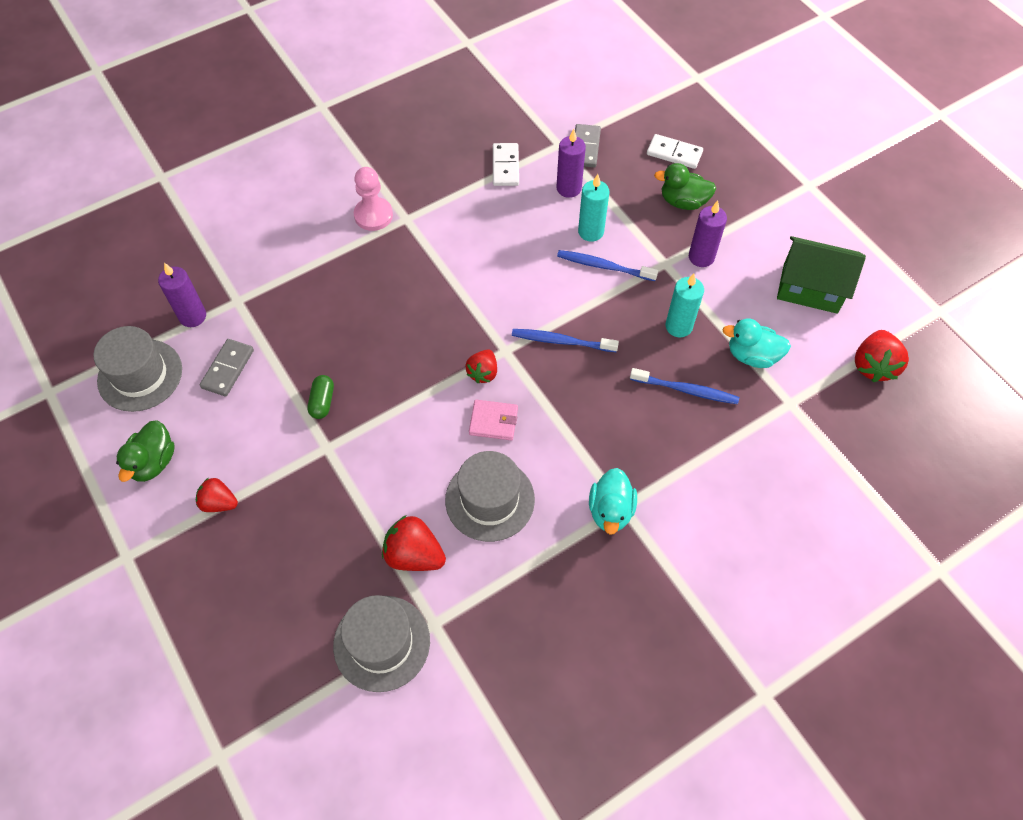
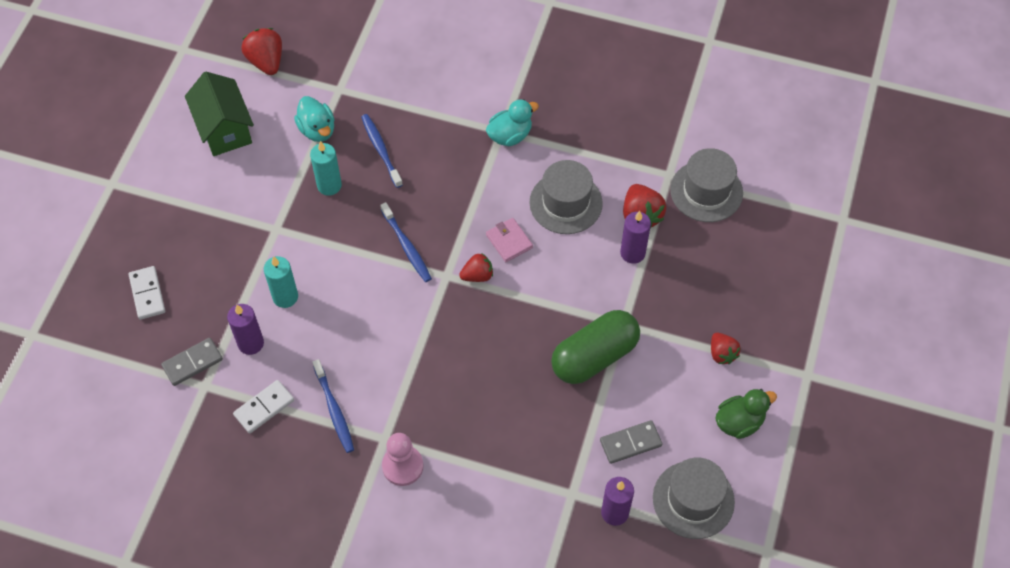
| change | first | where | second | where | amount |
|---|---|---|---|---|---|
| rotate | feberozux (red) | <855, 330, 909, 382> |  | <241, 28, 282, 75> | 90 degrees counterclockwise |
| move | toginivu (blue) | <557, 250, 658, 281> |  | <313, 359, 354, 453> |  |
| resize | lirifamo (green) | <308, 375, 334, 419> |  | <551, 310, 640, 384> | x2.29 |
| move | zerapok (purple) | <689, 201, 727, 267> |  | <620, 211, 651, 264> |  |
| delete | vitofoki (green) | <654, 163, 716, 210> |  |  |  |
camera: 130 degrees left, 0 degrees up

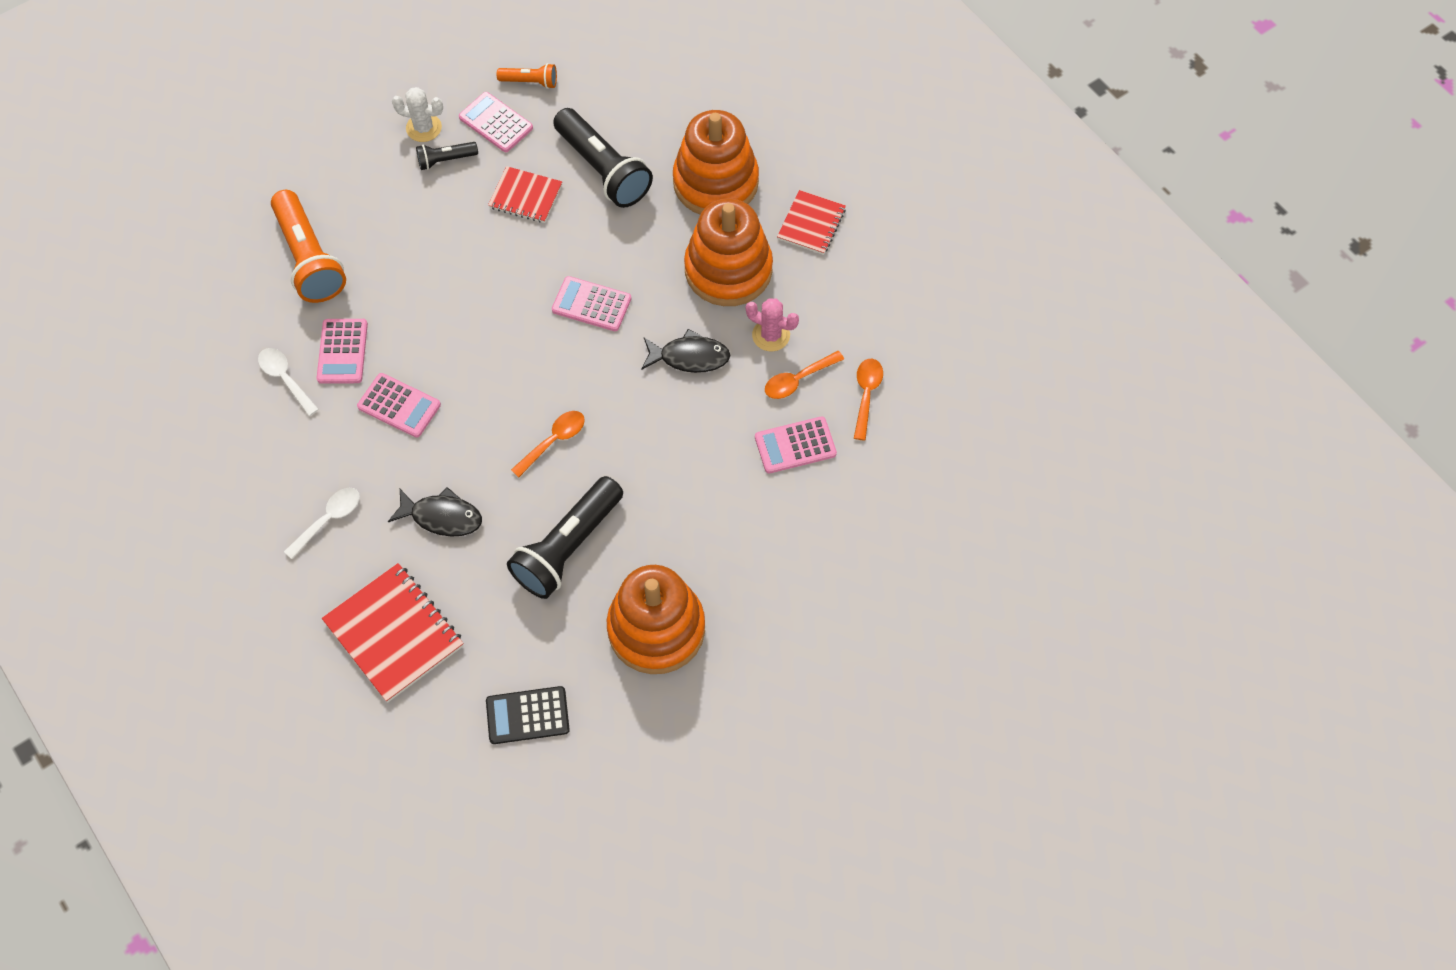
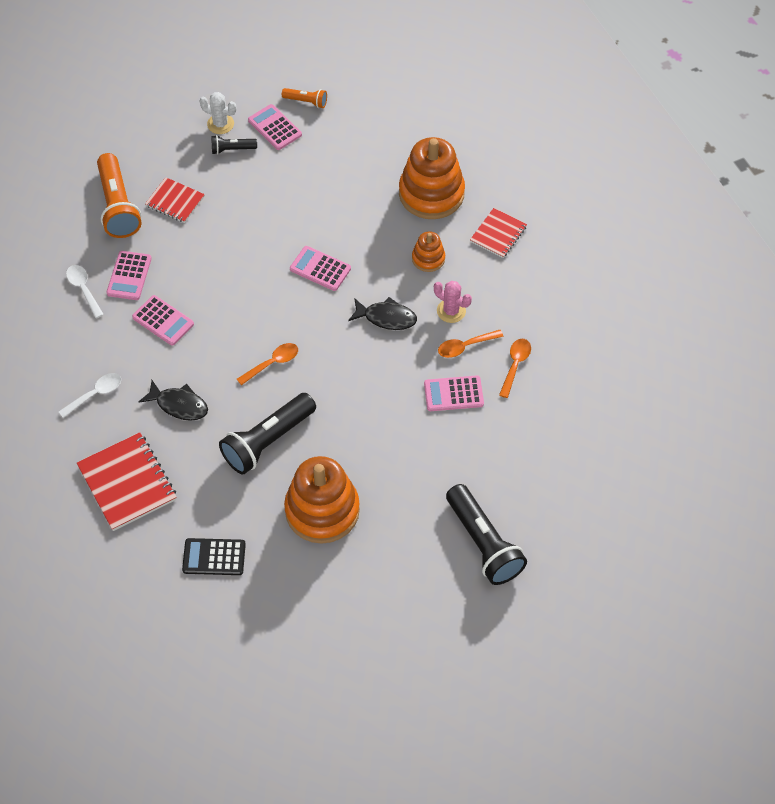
| change | first | where | second | where | amount |
|---|---|---|---|---|---|
| move | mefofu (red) | <488, 166, 562, 223> |  | <145, 177, 205, 223> |  |
| resize | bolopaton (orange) | <684, 198, 773, 306> |  | <412, 231, 445, 272> | x0.49 |
| move | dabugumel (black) | <553, 108, 653, 208> |  | <446, 484, 527, 585> |  |
camera: 10 degrees right, 5 degrees down

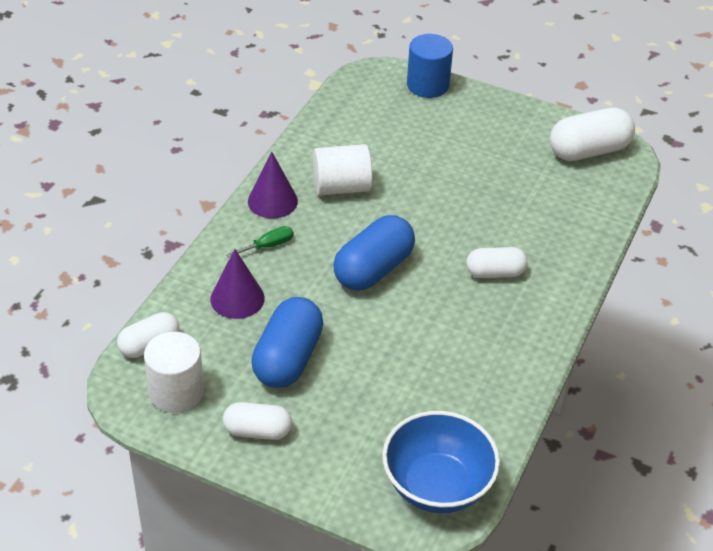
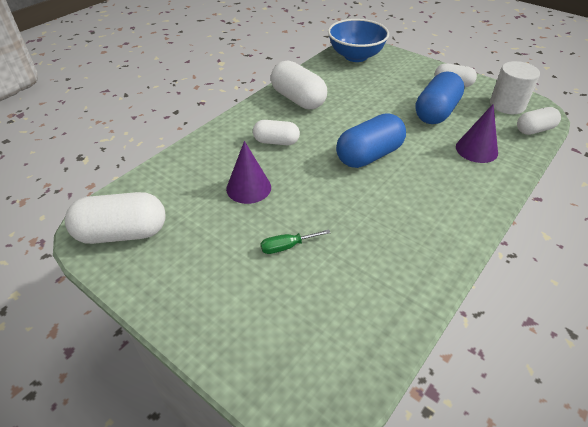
| change | first | where | second | where | amount |
|---|---|---|---|---|---|
| move | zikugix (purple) | <248, 152, 298, 218> |  | <226, 141, 271, 204> |  |
| move | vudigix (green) | <226, 226, 294, 258> |  | <261, 229, 330, 254> |  |
| insert |  |  | lirifamo (white) | <271, 60, 327, 109> |  |
| delete | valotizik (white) | <313, 144, 372, 195> |  |  |  |
| delete | valotizik (blue) | <407, 34, 453, 98> |  |  |  |
camera: 165 degrees left, 0 degrees up

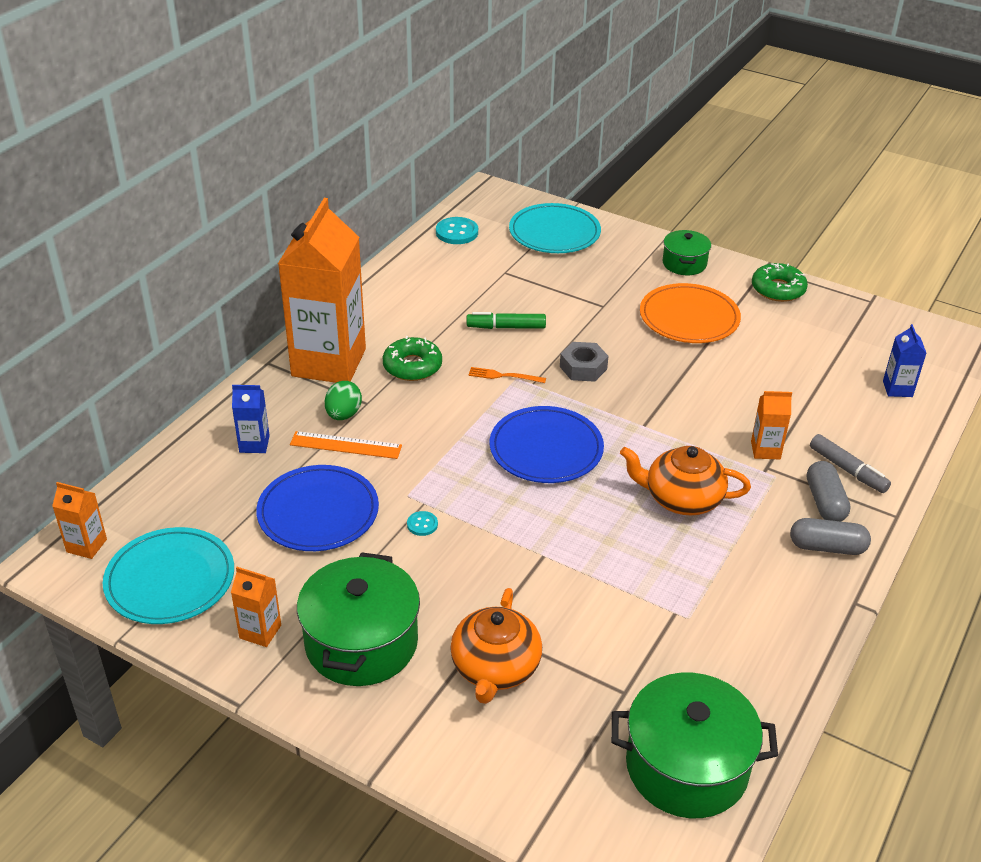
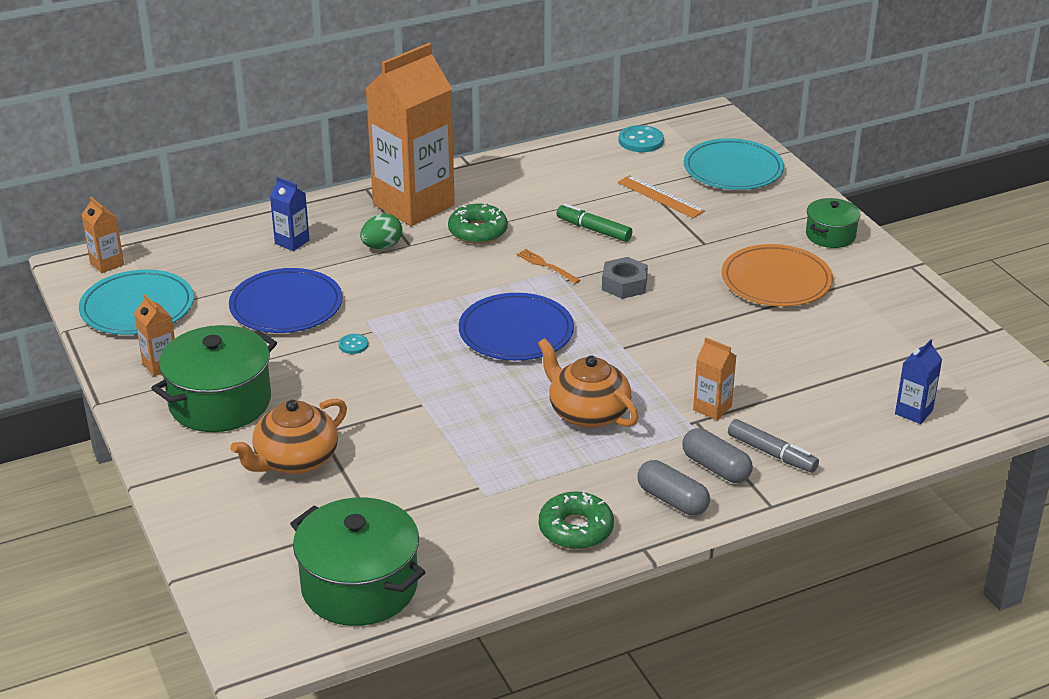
| change | first | where | second | where | amount |
|---|---|---|---|---|---|
| move | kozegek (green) | <752, 263, 808, 302> |  | <539, 491, 614, 549> |  |
| move | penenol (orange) | <290, 431, 402, 459> |  | <618, 175, 705, 218> |  |
| rotate | lirifamo (grey) | <807, 461, 850, 522> |  | <682, 428, 753, 483> | 75 degrees counterclockwise |
| rotate | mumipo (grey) | <810, 434, 891, 493> |  | <728, 419, 819, 473> | 45 degrees counterclockwise |
camera: 35 degrees right, 5 degrees down

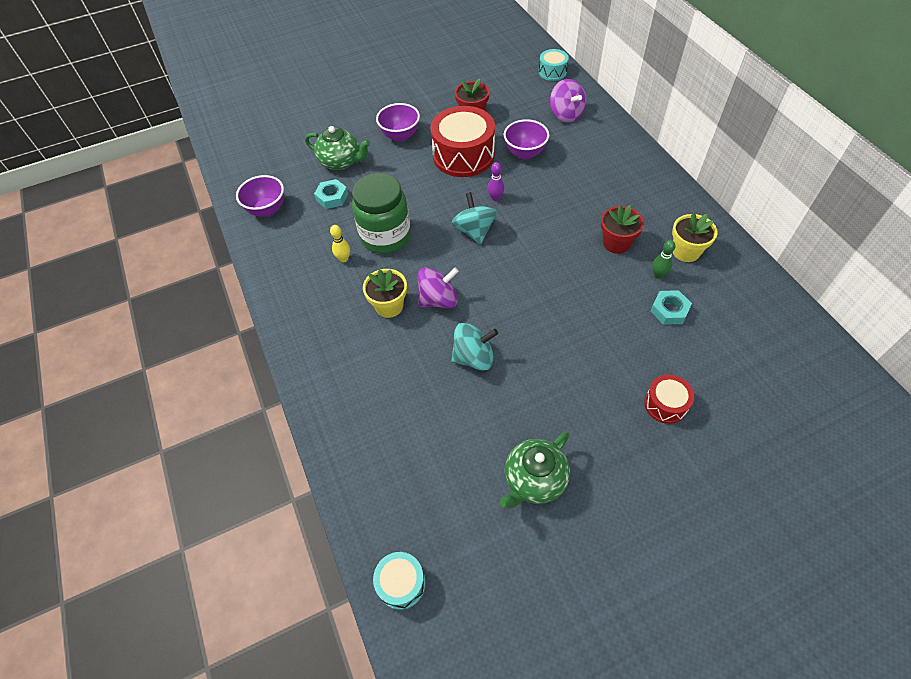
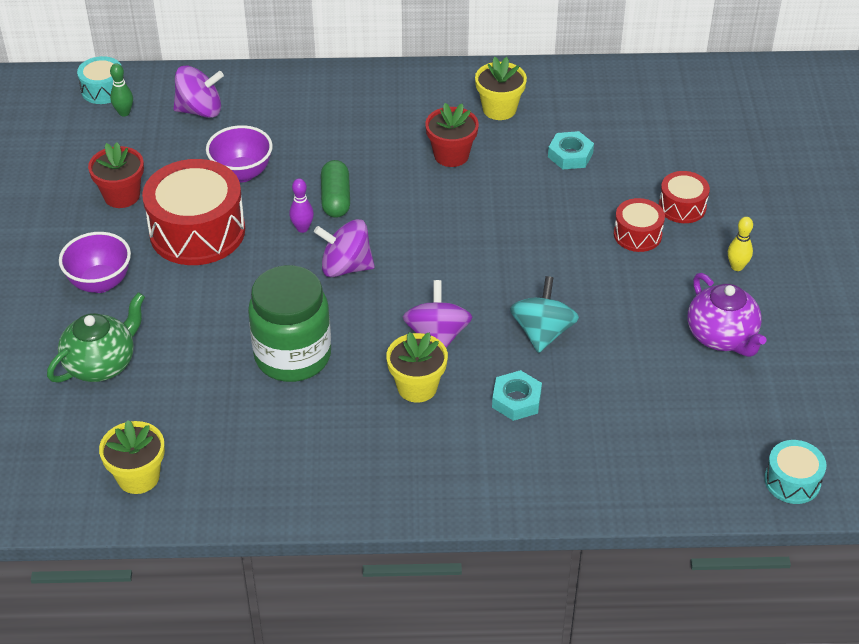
| change | first | where | second | where | amount |
|---|---|---|---|---|---|
| replace | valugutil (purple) | <236, 175, 284, 217> | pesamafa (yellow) | <99, 420, 165, 494> |  |
| move | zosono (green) | <652, 240, 675, 279> |  | <110, 63, 133, 116> |  |
| recolor | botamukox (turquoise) | <451, 192, 497, 245> | botamukox (purple) | <314, 219, 375, 277> |  |
| insert |  |  | lirifamo (green) | <321, 160, 350, 218> |  |
| move | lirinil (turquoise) | <314, 179, 348, 209> |  | <492, 370, 542, 421> |  |
| insert |  |  | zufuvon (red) | <614, 198, 665, 252> |  |
| recolor | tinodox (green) | <499, 432, 570, 508> | tinodox (purple) | <687, 273, 766, 357> |  |
| move | zosono (yellow) | <330, 225, 350, 263> |  | <728, 217, 753, 271> |  |
camera: 70 degrees left, 10 degrees down

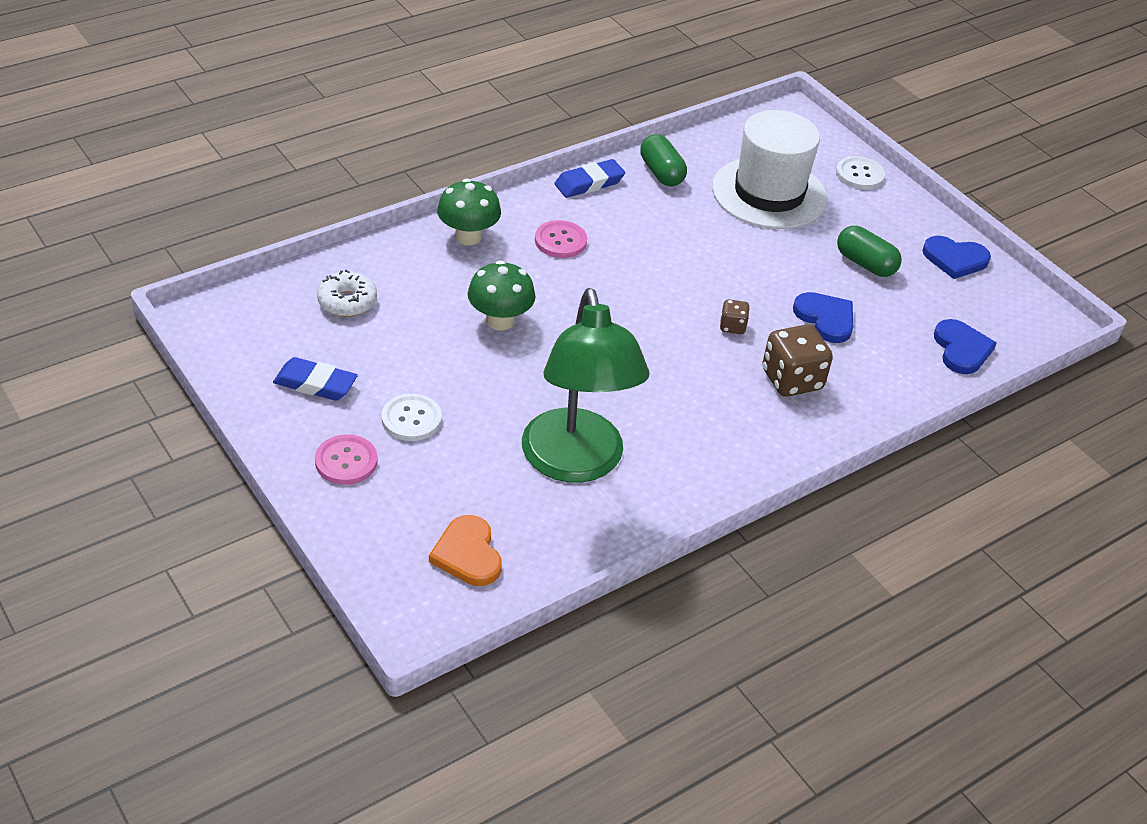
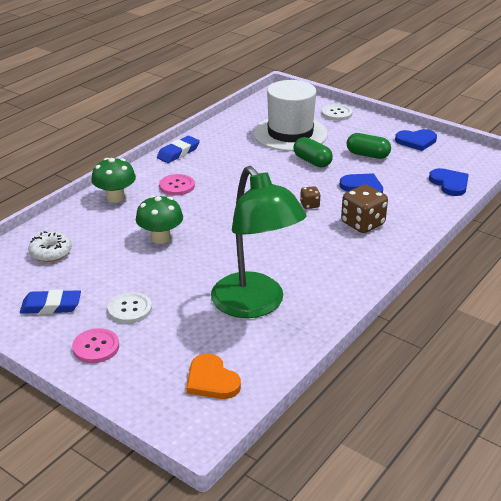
| change | first | where | second | where | amount |
|---|---|---|---|---|---|
| move | lirifamo (green) | <640, 134, 687, 187> |  | <294, 137, 333, 168> |  |
camera: 15 degrees left, 10 degrees down

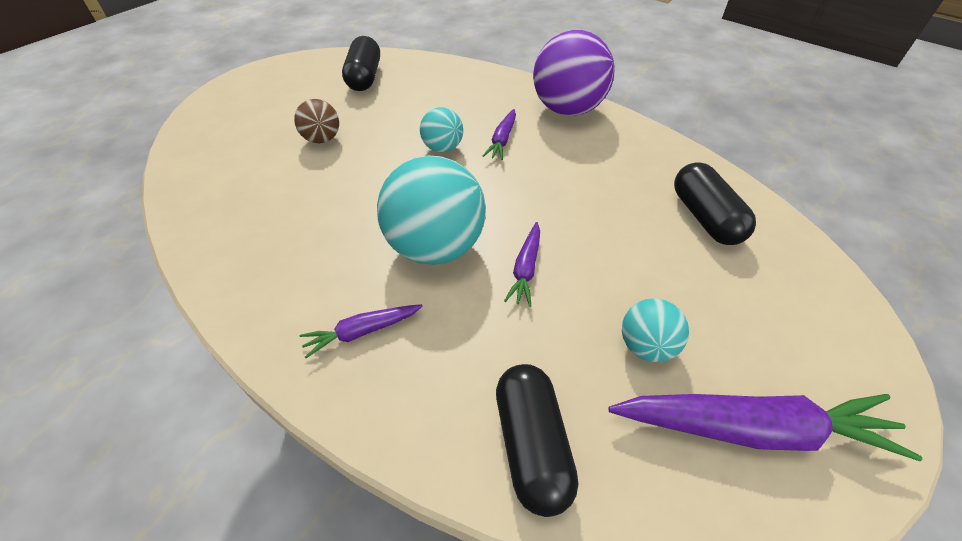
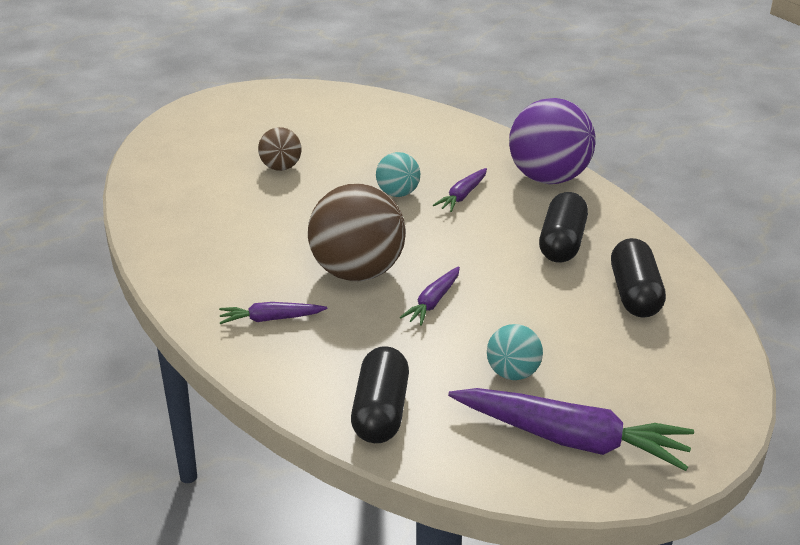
| change | first | where | second | where | amount |
|---|---|---|---|---|---|
| recolor | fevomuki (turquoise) | <377, 155, 486, 265> | fevomuki (brown) | <308, 184, 406, 281> |  |
| move | lirifamo (black) | <342, 36, 380, 91> |  | <539, 192, 588, 263> |  |
camera: 15 degrees right, 15 degrees down

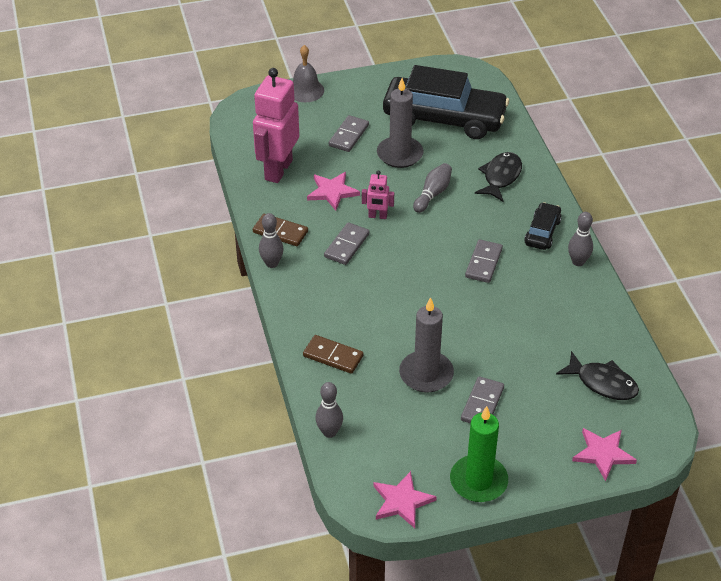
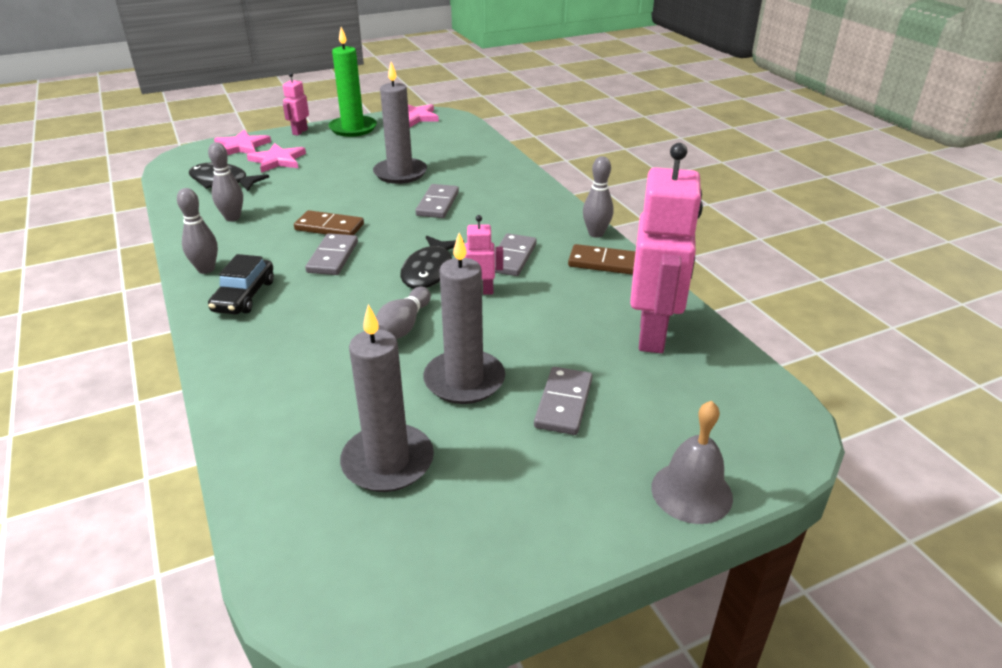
| change | first | where | second | where | amount |
|---|---|---|---|---|---|
| move | zosono (grey) | <316, 382, 343, 438> |  | <208, 142, 243, 222> |  |
| move | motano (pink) | <307, 172, 360, 211> |  | <247, 143, 306, 173> |  |
| insert |  |  | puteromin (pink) | <283, 72, 309, 136> |  |
| move | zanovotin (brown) | <303, 335, 363, 374> |  | <294, 210, 364, 235> |  |
| replace | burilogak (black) | <383, 65, 509, 139> | zerapok (grey) | <340, 304, 434, 492> |  |
| move | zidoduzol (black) | <475, 152, 522, 202> |  | <400, 235, 464, 289> |  |
| move | zanovotin (grey) | <461, 376, 504, 423> |  | <415, 184, 459, 218> |  |
camera: 170 degrees right, 10 degrees down

